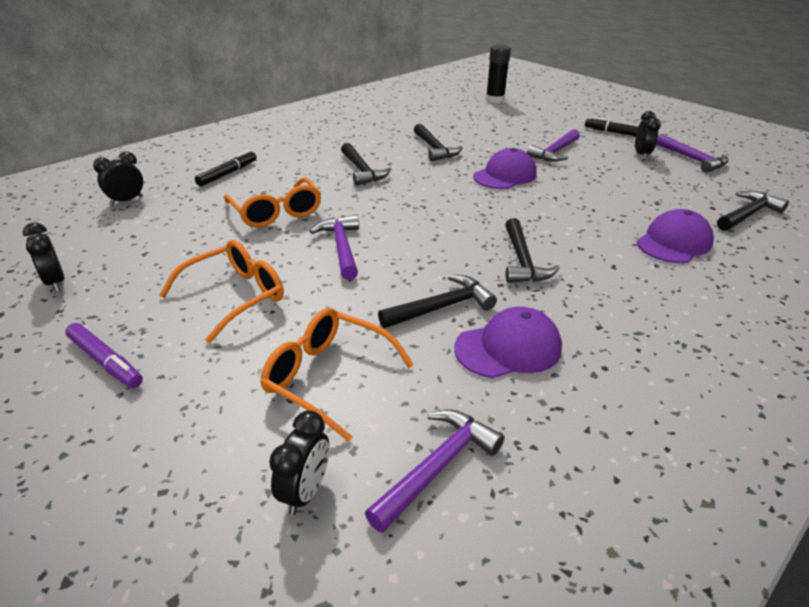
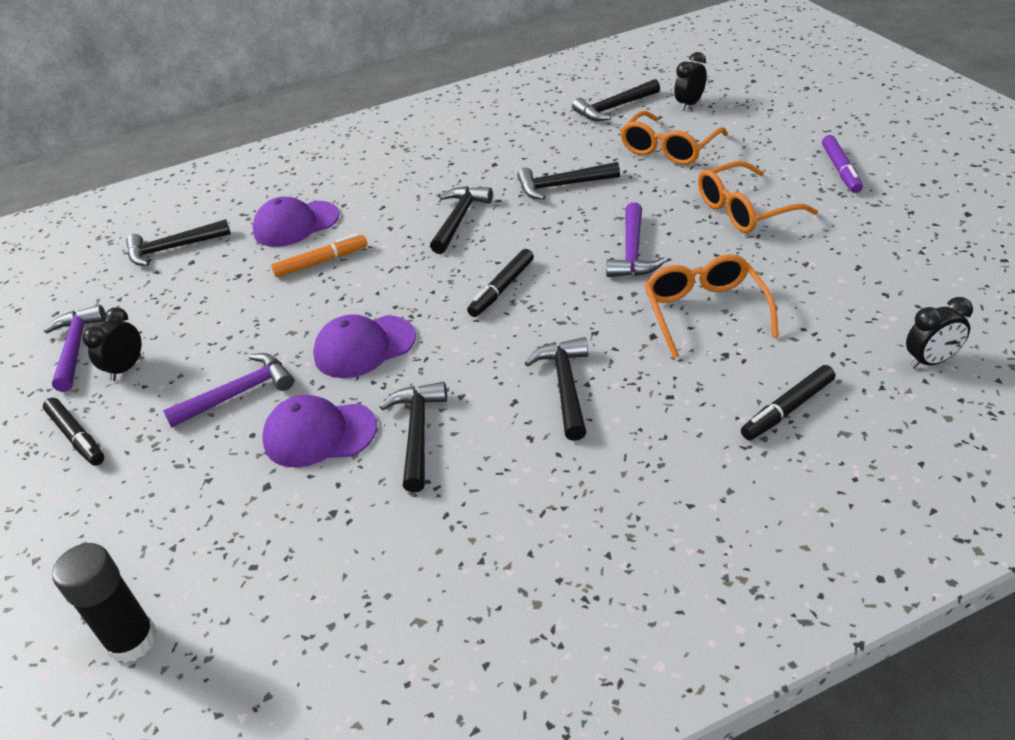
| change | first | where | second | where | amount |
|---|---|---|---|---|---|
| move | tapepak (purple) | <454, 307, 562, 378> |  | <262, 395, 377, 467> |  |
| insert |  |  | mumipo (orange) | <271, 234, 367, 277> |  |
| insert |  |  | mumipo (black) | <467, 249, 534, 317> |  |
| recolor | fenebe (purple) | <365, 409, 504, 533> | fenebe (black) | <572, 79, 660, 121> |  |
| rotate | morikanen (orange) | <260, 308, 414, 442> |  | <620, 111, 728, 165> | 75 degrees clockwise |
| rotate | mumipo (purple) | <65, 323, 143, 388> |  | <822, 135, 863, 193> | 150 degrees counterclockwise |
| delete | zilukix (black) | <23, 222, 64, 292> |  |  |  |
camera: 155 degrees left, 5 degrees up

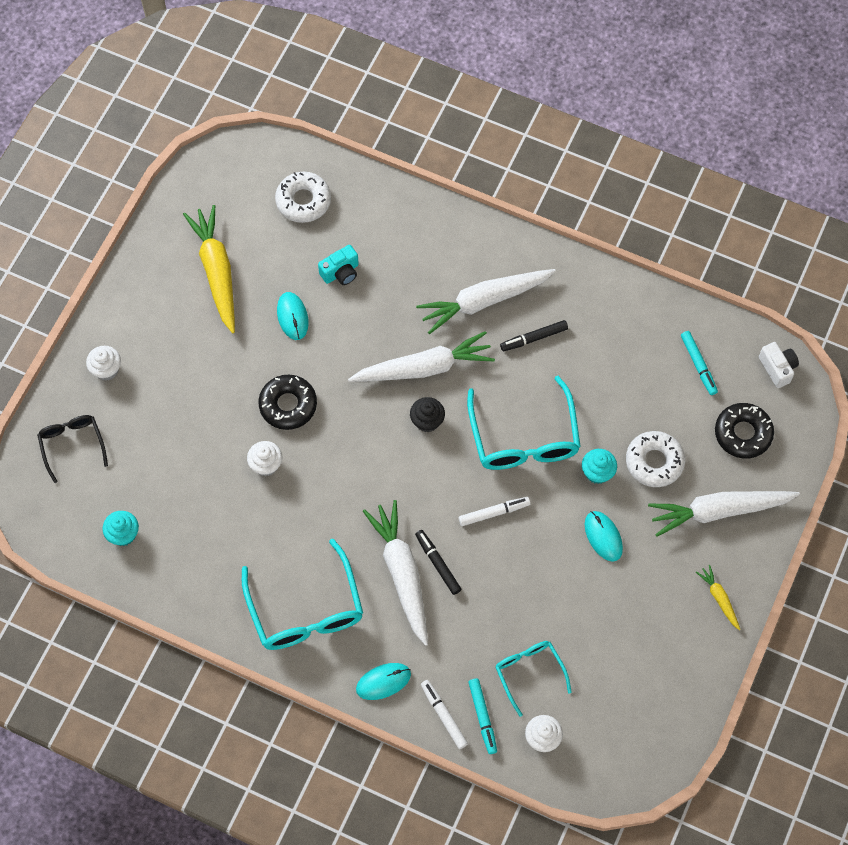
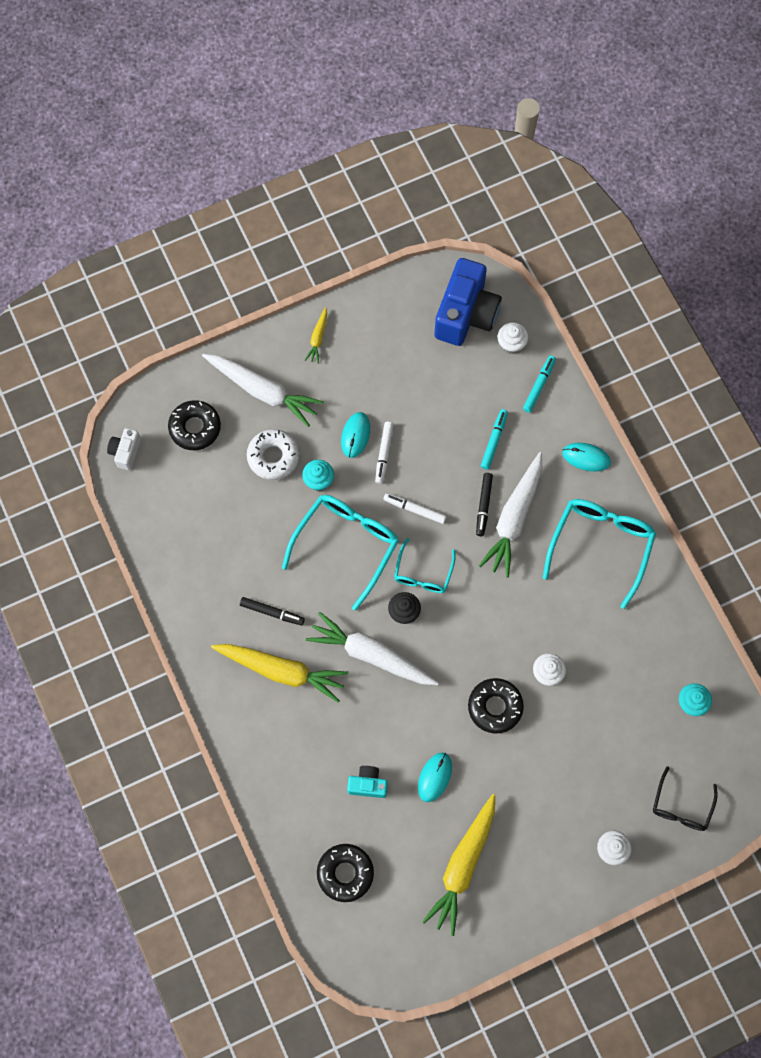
| change | first | where | second | where | amount |
|---|---|---|---|---|---|
| recolor | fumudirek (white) | <416, 269, 556, 334> | fumudirek (yellow) | <211, 644, 348, 702> |  |
| recolor | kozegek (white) | <275, 172, 331, 223> | kozegek (black) | <317, 844, 374, 902> |  |
| move | mumipo (white) | <421, 680, 468, 749> |  | <375, 422, 394, 484> |  |
| move | morikanen (turquoise) | <495, 641, 572, 717> |  | <394, 538, 455, 593> |  |
| insert |  |  | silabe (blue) | <434, 258, 502, 346> |  |
| move | mumipo (turquoise) | <681, 331, 718, 395> |  | <481, 409, 508, 470> |  |
camera: 140 degrees left, 5 degrees up

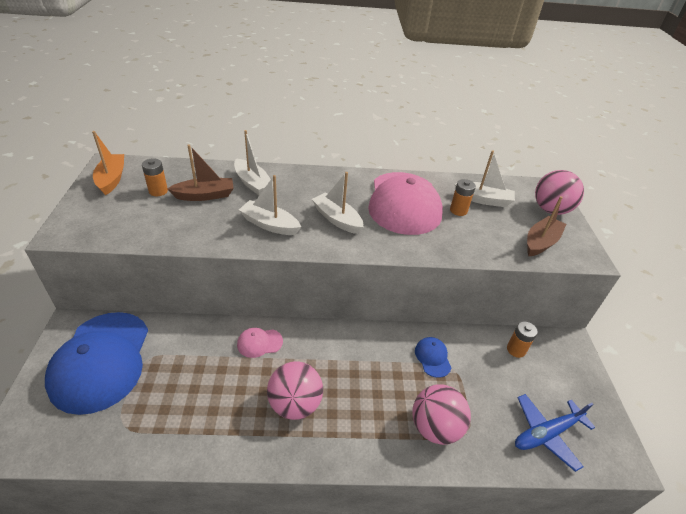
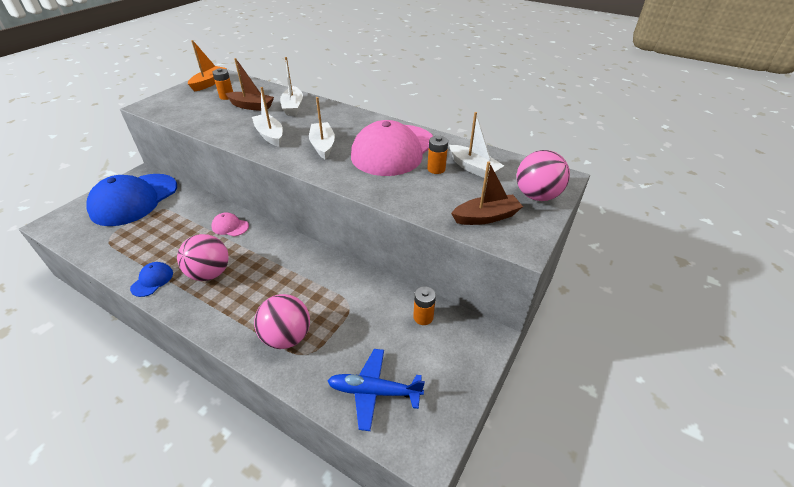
| change | first | where | second | where | amount |
|---|---|---|---|---|---|
| move | tapepak (blue) | <415, 337, 451, 378> |  | <130, 262, 173, 297> |  |
camera: 35 degrees right, 0 degrees up

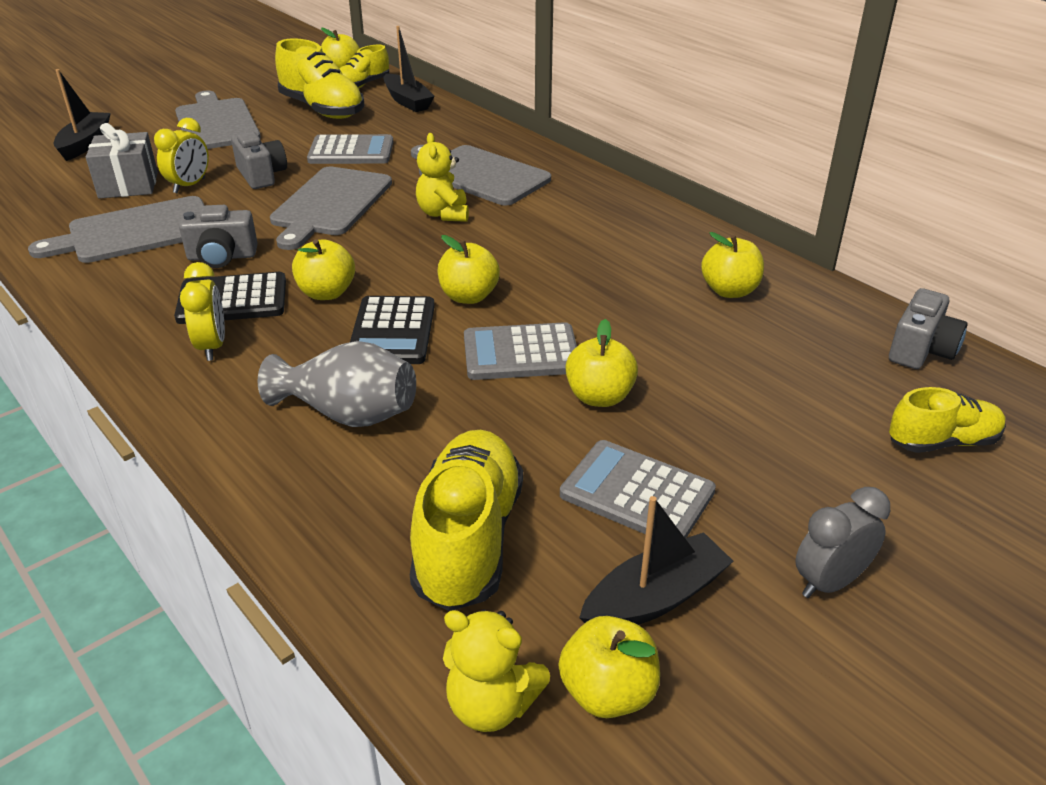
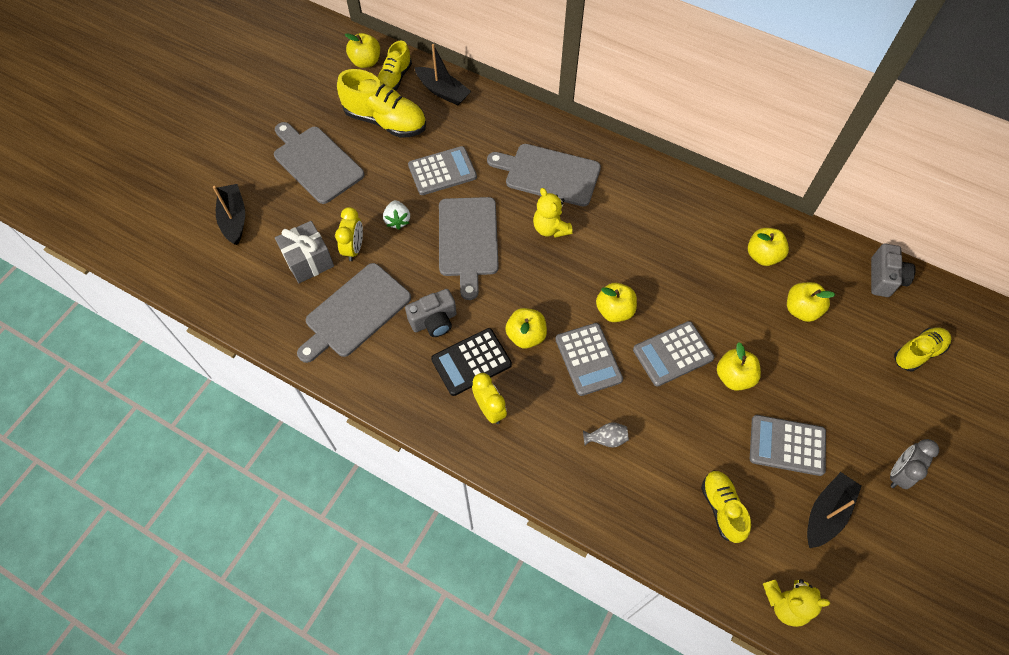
| change | first | where | second | where | amount |
|---|---|---|---|---|---|
| replace | silabe (grey) | <231, 132, 287, 189> | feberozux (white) | <383, 200, 410, 230> |  |
| recolor | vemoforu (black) | <350, 296, 435, 364> | vemoforu (grey) | <555, 323, 623, 396> |  |
| resize | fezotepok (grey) | <257, 341, 416, 427> |  | <583, 423, 629, 448> | x0.49 |
| resize | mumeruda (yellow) | <410, 430, 523, 611> |  | <701, 470, 751, 543> | x0.61 |
| move | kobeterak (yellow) | <559, 616, 660, 718> |  | <787, 282, 835, 322> |  |
camera: 20 degrees left, 25 degrees up

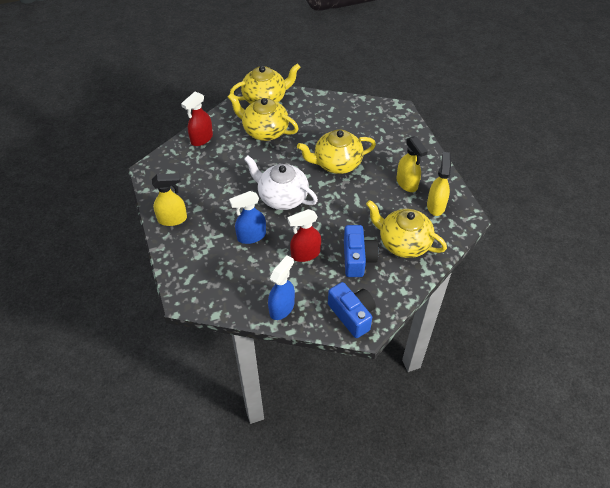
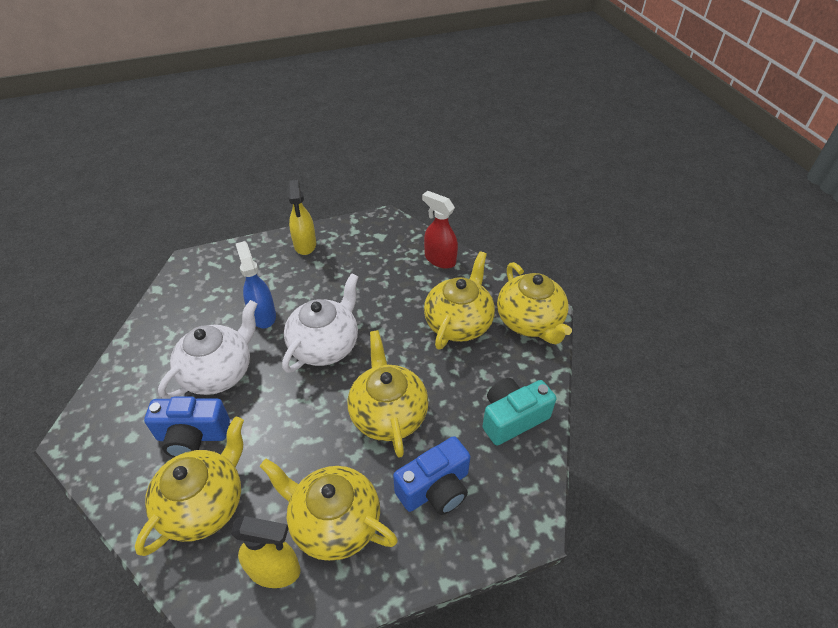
| change | first | where | second | where | amount |
|---|---|---|---|---|---|
| replace | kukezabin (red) | <287, 209, 321, 262> | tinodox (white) | <158, 300, 257, 399> |  |
| replace | kukezabin (yellow) | <397, 136, 428, 192> | tinodox (yellow) | <260, 459, 398, 561> |  |
| move | silabe (blue) | <328, 282, 376, 338> |  | <393, 436, 470, 515> |  |
| insert |  |  | silabe (turquoise) | <482, 378, 556, 445> |  |
| delete | kukezabin (blue) | <268, 255, 295, 320> |  |  |  |
camera: 90 degrees right, 5 degrees down

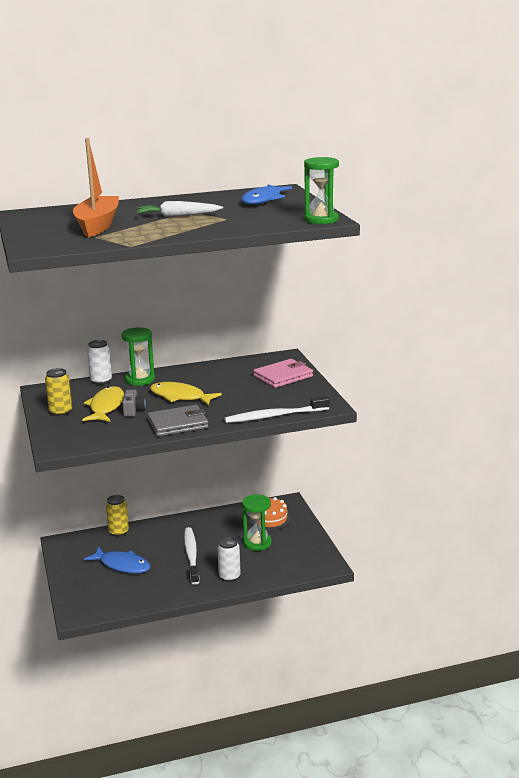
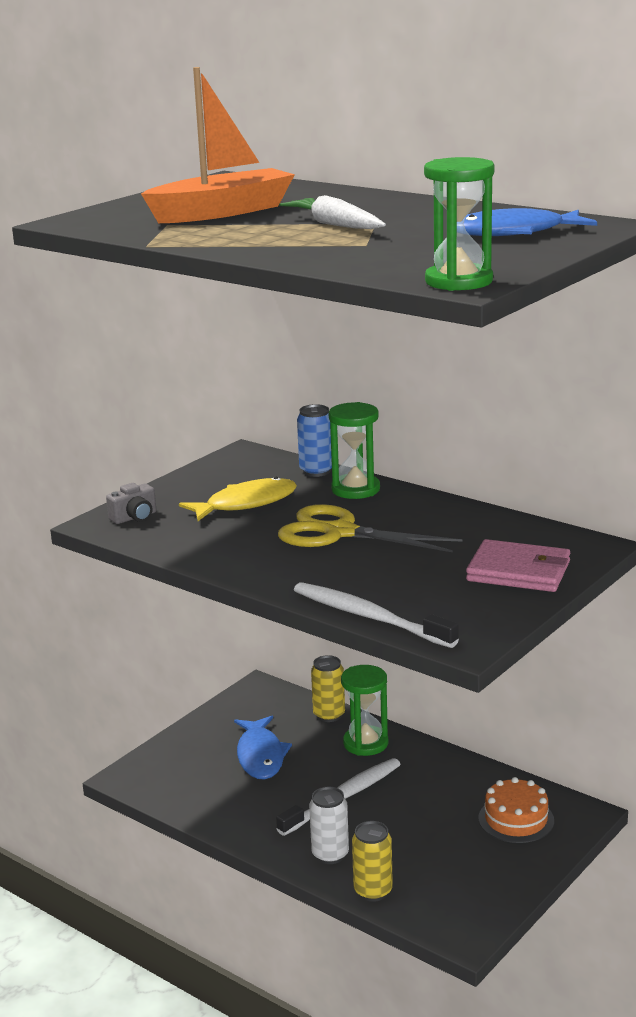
| change | first | where | second | where | amount |
|---|---|---|---|---|---|
| move | silabe (grey) | <122, 390, 146, 417> |  | <106, 483, 156, 524> |  |
| replace | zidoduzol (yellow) | <150, 382, 222, 405> | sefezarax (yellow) | <278, 504, 463, 552> |  |
| recolor | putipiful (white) | <87, 340, 112, 385> | putipiful (blue) | <297, 404, 332, 477> |  |
| move | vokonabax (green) | <242, 494, 272, 551> |  | <341, 665, 388, 756> |  |
| move | putipiful (yellow) | <45, 368, 72, 416> |  | <352, 821, 393, 902> |  |
| delete | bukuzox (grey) | <147, 405, 209, 437> |  |  |  |
camera: 55 degrees right, 0 degrees up

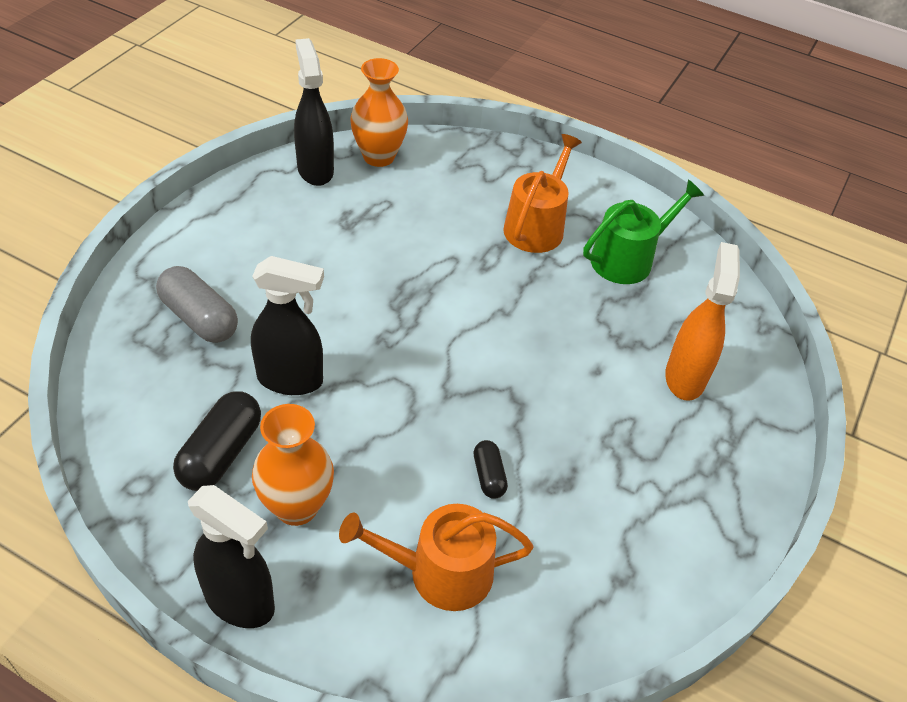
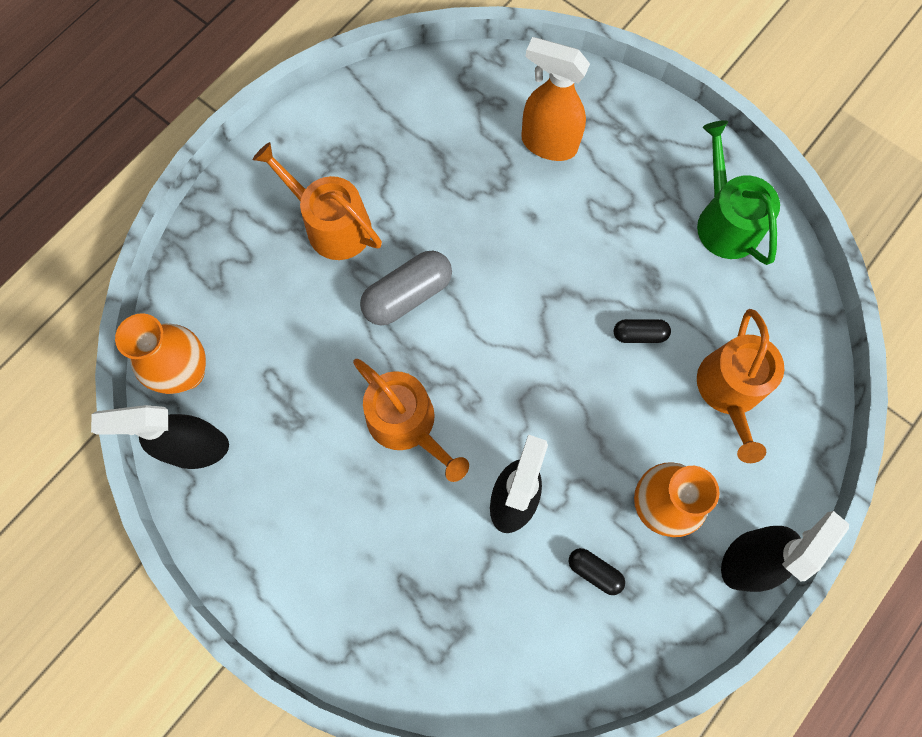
| change | first | where | second | where | amount |
|---|---|---|---|---|---|
| insert |  |  | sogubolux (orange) | <353, 359, 469, 482> |  |
| move | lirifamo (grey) | <156, 266, 238, 343> |  | <360, 251, 452, 325> |  |
| resize | lirifamo (black) | <173, 391, 261, 491> |  | <568, 548, 625, 595> | x0.55 |
| move | sogubolux (green) | <583, 180, 704, 284> |  | <697, 120, 780, 265> |  |
camera: 75 degrees left, 25 degrees up

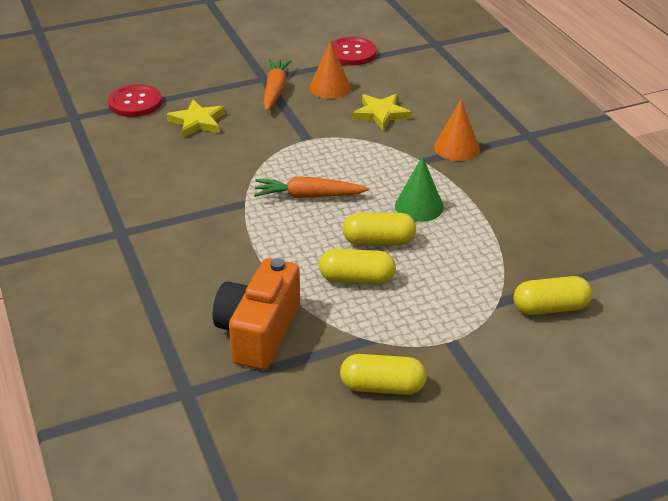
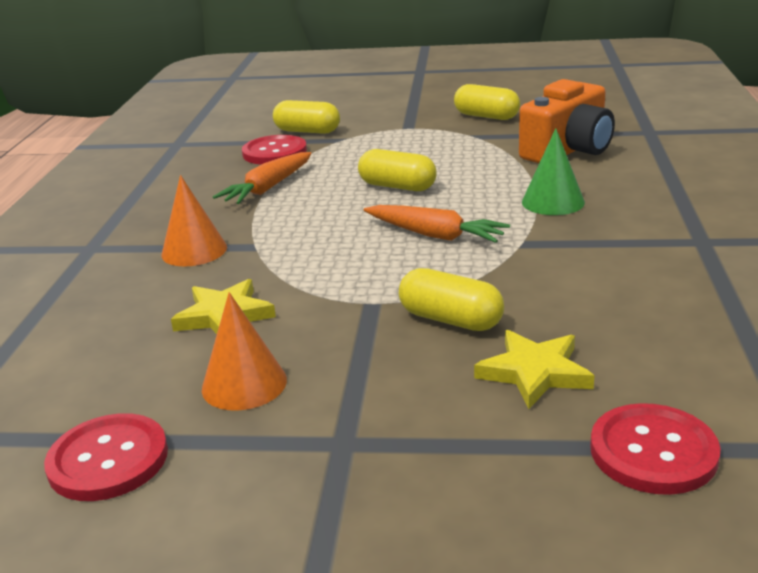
| change | first | where | second | where | amount |
|---|---|---|---|---|---|
| move | fumudirek (orange) | <263, 59, 292, 111> |  | <213, 152, 311, 204> |  |
| insert |  |  | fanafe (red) | <242, 135, 307, 165> |  |
| move | lirifamo (yellow) | <319, 249, 396, 284> |  | <399, 268, 504, 331> |  |
| move | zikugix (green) | <395, 156, 444, 222> |  | <522, 128, 585, 215> |  |
camera: 150 degrees left, 10 degrees down

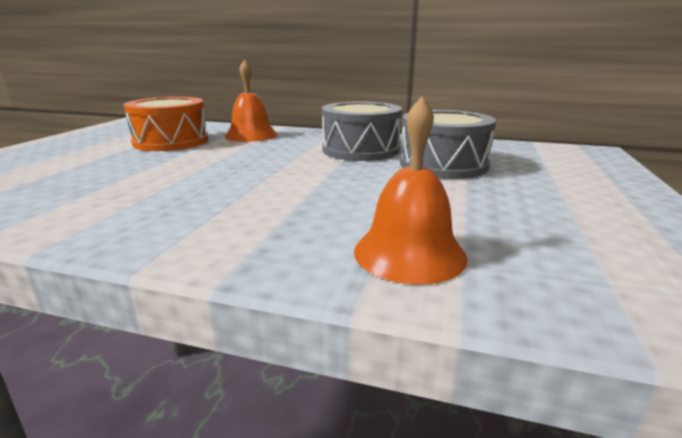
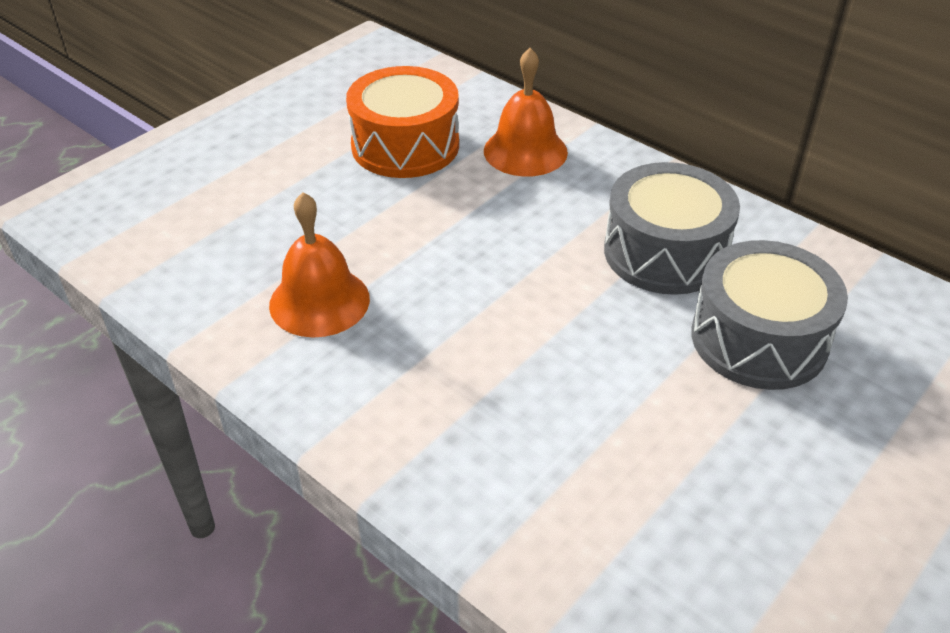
| change | first | where | second | where | amount |
|---|---|---|---|---|---|
| move | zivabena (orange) | <354, 97, 468, 285> |  | <269, 192, 370, 337> |  |
camera: 25 degrees right, 20 degrees up

